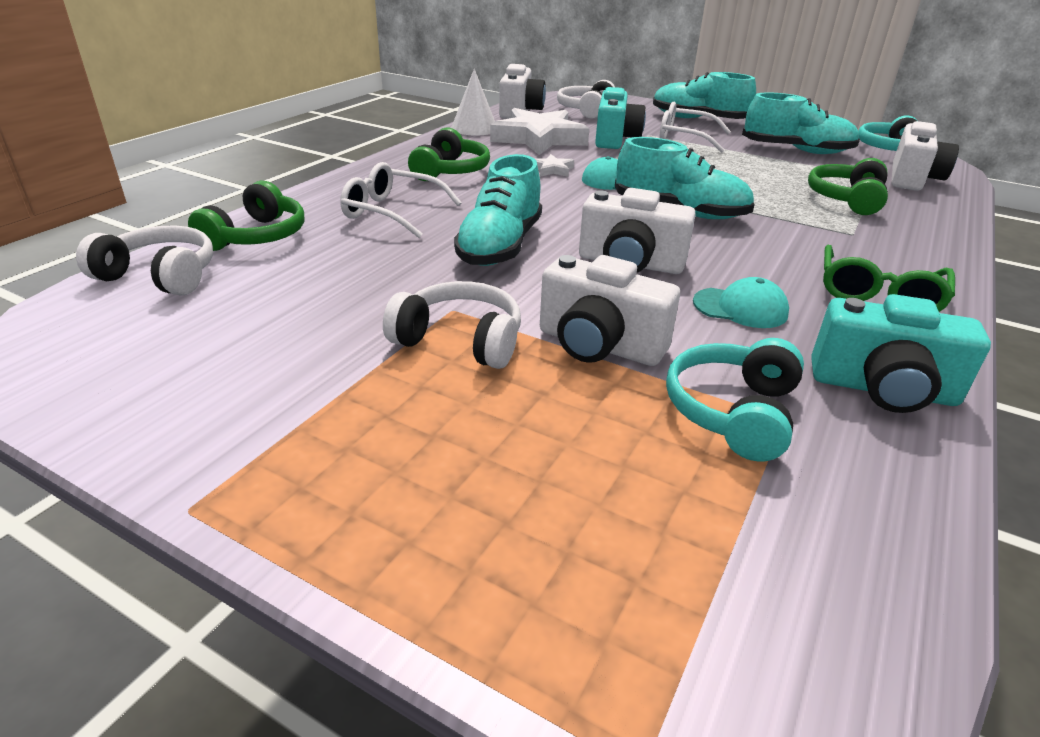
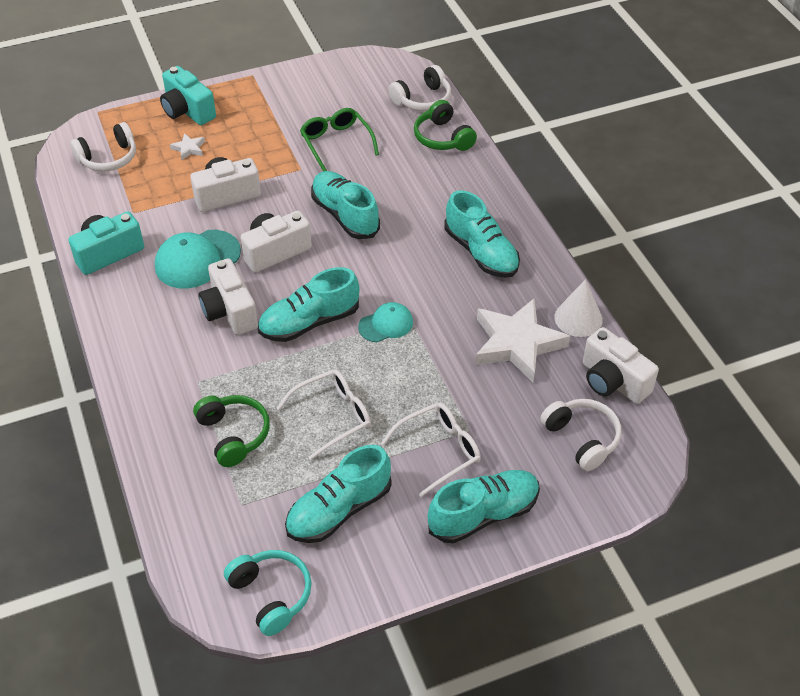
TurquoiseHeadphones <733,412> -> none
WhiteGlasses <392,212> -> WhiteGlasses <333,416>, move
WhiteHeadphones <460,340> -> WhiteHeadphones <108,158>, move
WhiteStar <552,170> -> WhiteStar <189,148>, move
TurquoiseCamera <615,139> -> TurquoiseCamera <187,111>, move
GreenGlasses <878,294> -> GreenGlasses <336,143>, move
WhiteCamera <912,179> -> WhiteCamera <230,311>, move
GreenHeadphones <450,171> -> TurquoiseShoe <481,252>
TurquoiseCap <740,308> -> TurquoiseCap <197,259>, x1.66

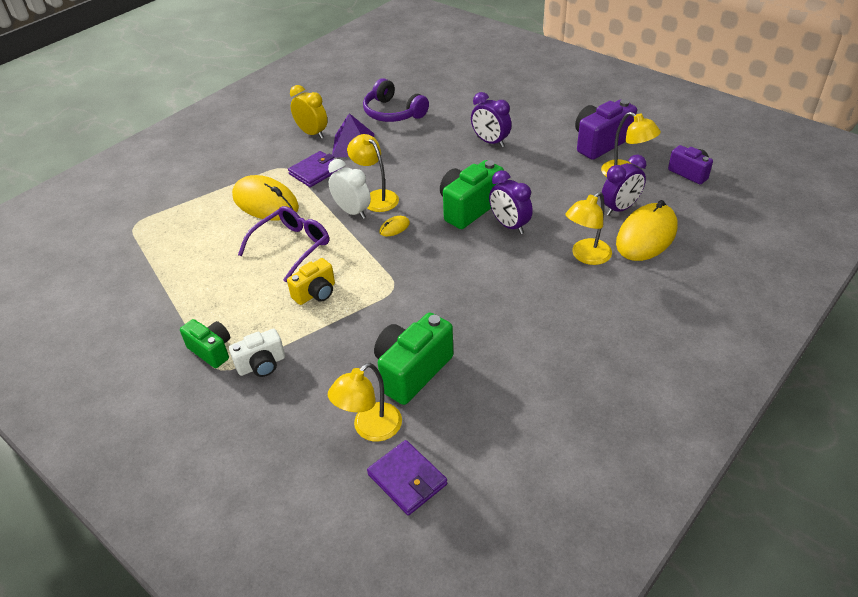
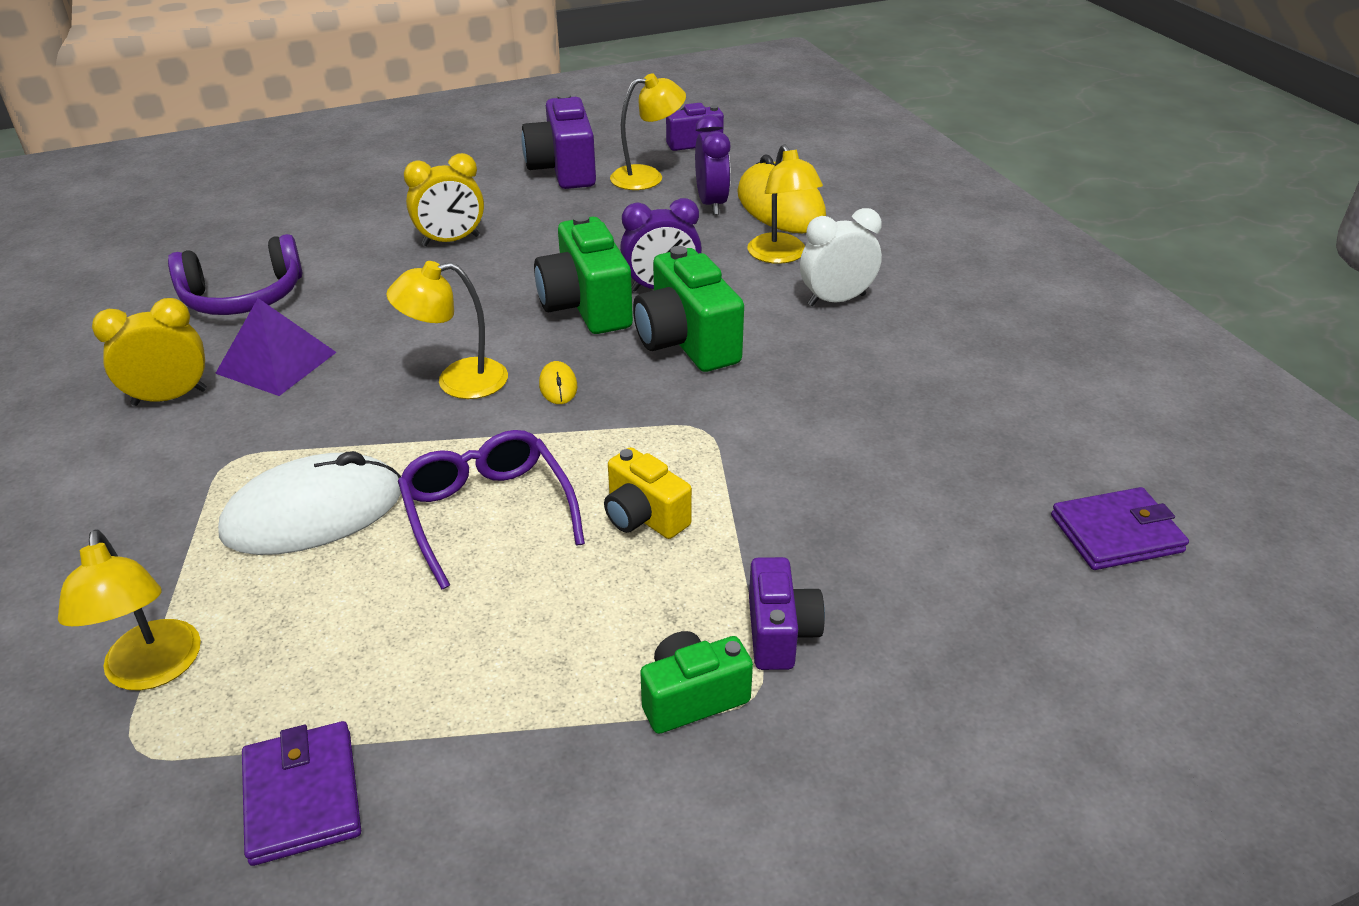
PurpleWallet <316,171> -> PurpleWallet <302,796>, move
WhiteClock <352,211> -> WhiteClock <836,300>, move
YellowLamp <370,429> -> YellowLamp <153,670>, move
GreenCamera <412,371> -> GreenCamera <686,342>, move
WhiteCamera <262,365> -> PurpleCamera <780,633>
YellowMouse <265,202> -> WhiteMouse <313,512>
PurpleClock <490,142> -> YellowClock <451,241>
YellowCamera <315,293> -> YellowCamera <644,517>, 150 degrees clockwise

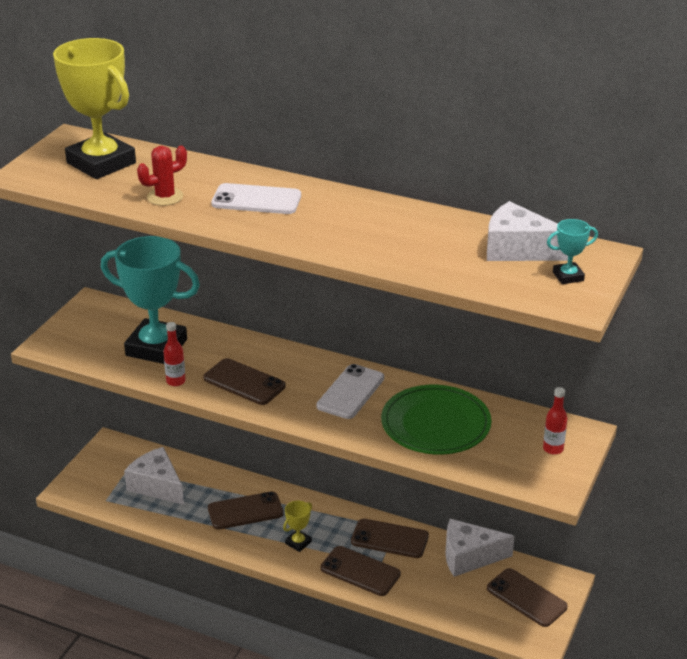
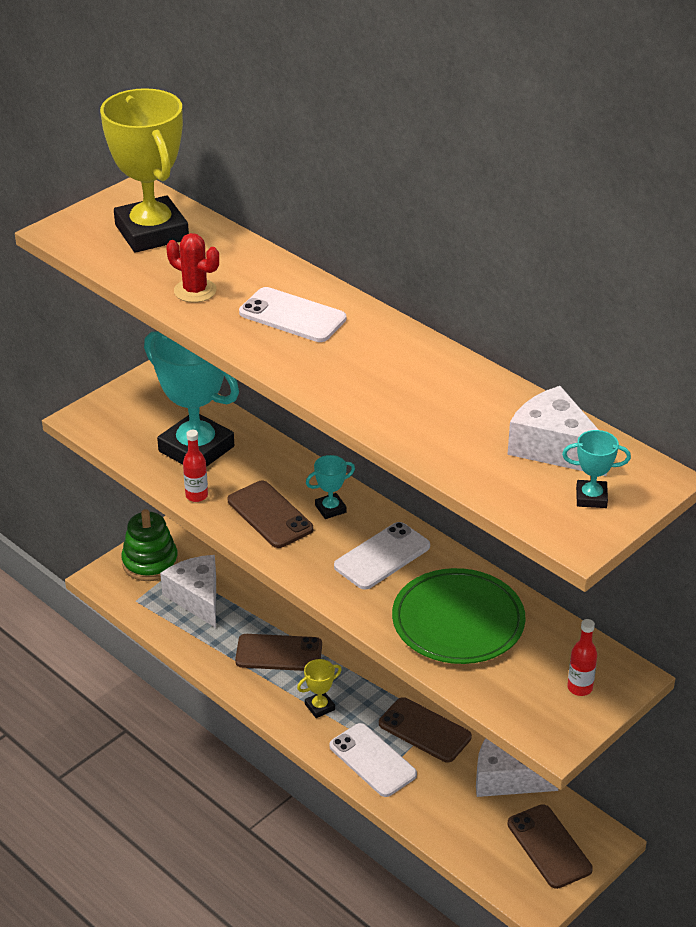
none -> GreenStackingToy <150,562>
none -> TurquoiseTrophy <330,509>
BrownPhone <360,571> -> WhitePhone <372,760>
RedCactus <165,197> -> RedCactus <195,291>, 45 degrees clockwise

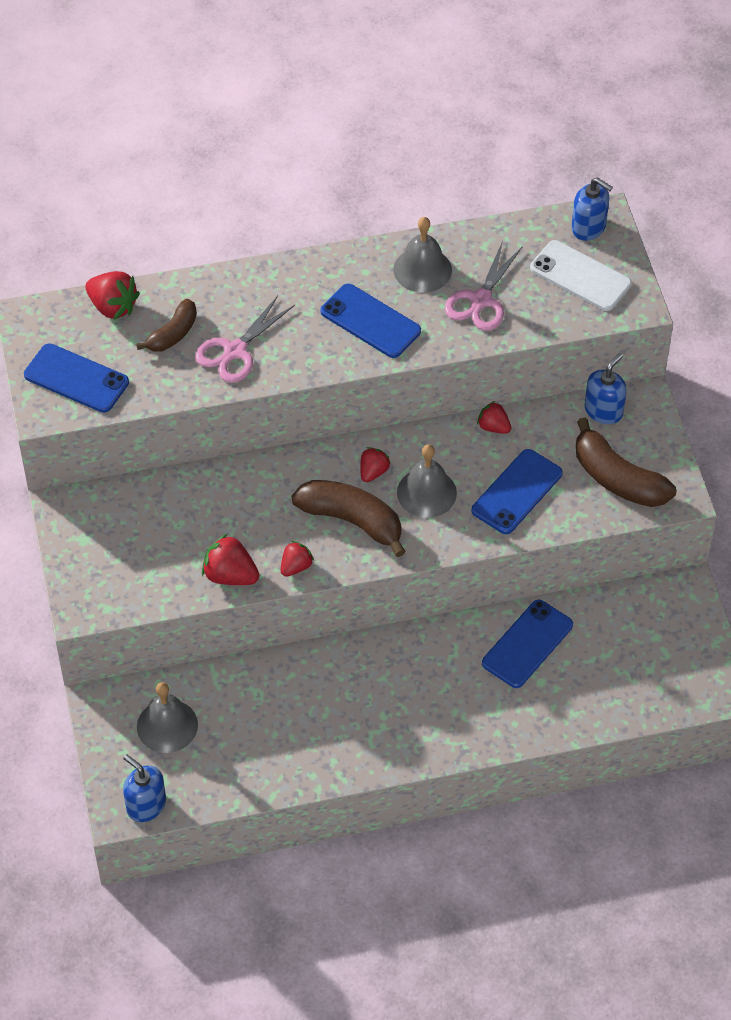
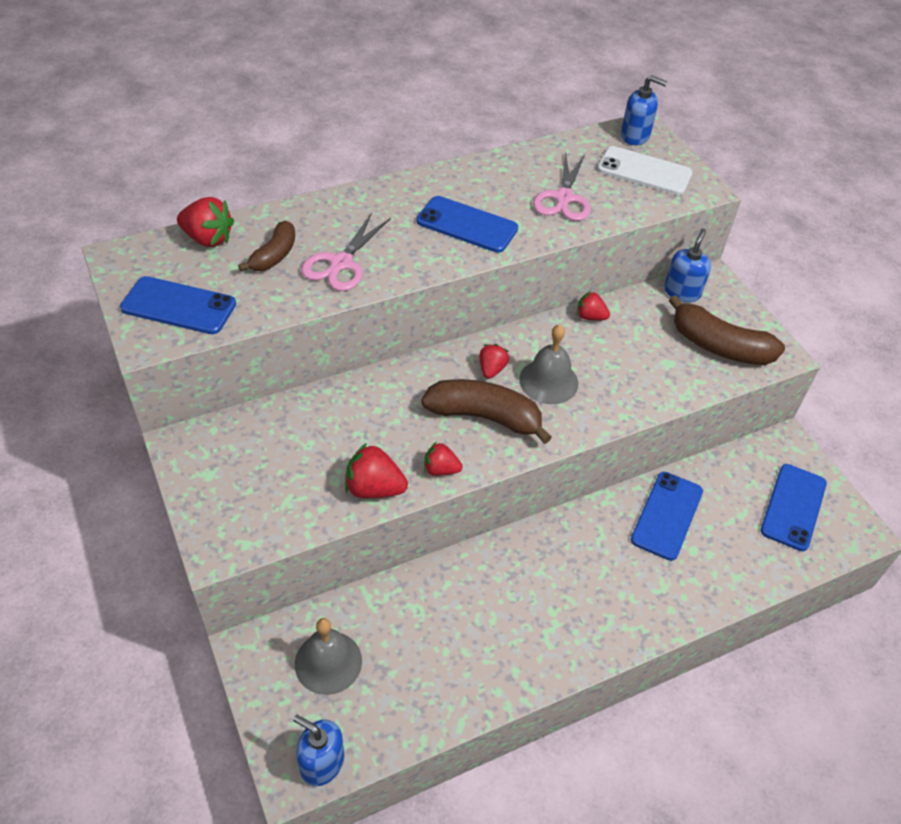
GreyBell <422,269> -> none
BluePhone <517,492> -> BluePhone <793,507>, move
RedStrawberry <296,567> -> RedStrawberry <440,469>, 105 degrees counterclockwise

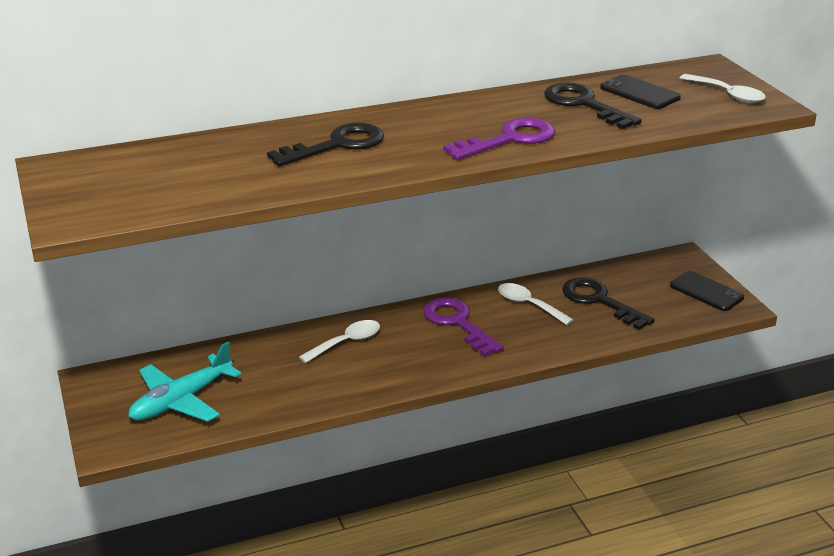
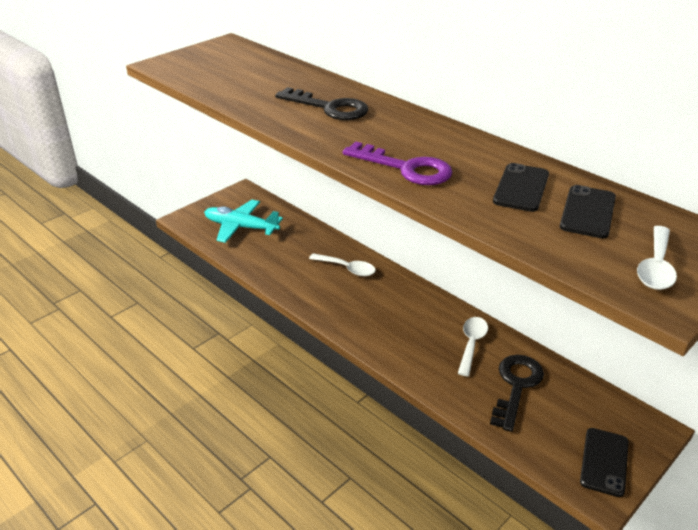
PurpleKey <458,323> -> none
BlackKey <584,104> -> BlackPhone <521,188>

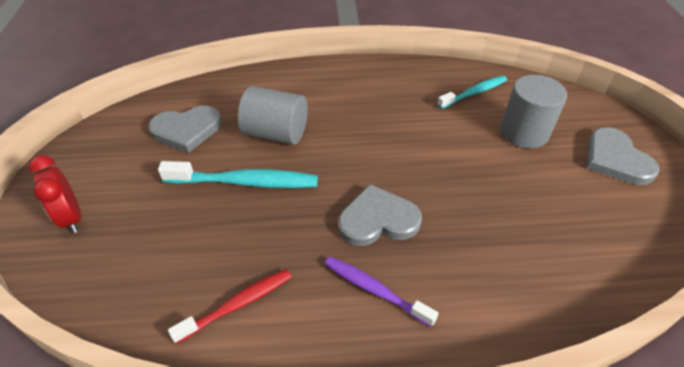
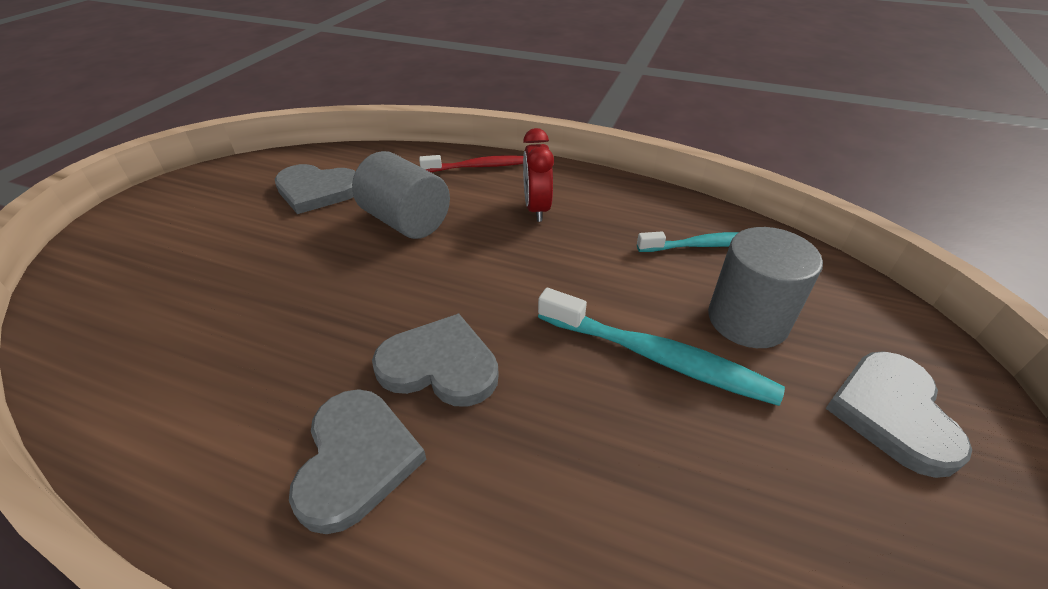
RedClock <72,217> -> RedClock <536,209>, move
TurquoiseToothbrush <245,182> -> TurquoiseToothbrush <657,357>, move
RedToothbrush <238,304> -> RedToothbrush <478,167>, move
PurpleToothbrush <375,290> -> GreyHeart <356,460>

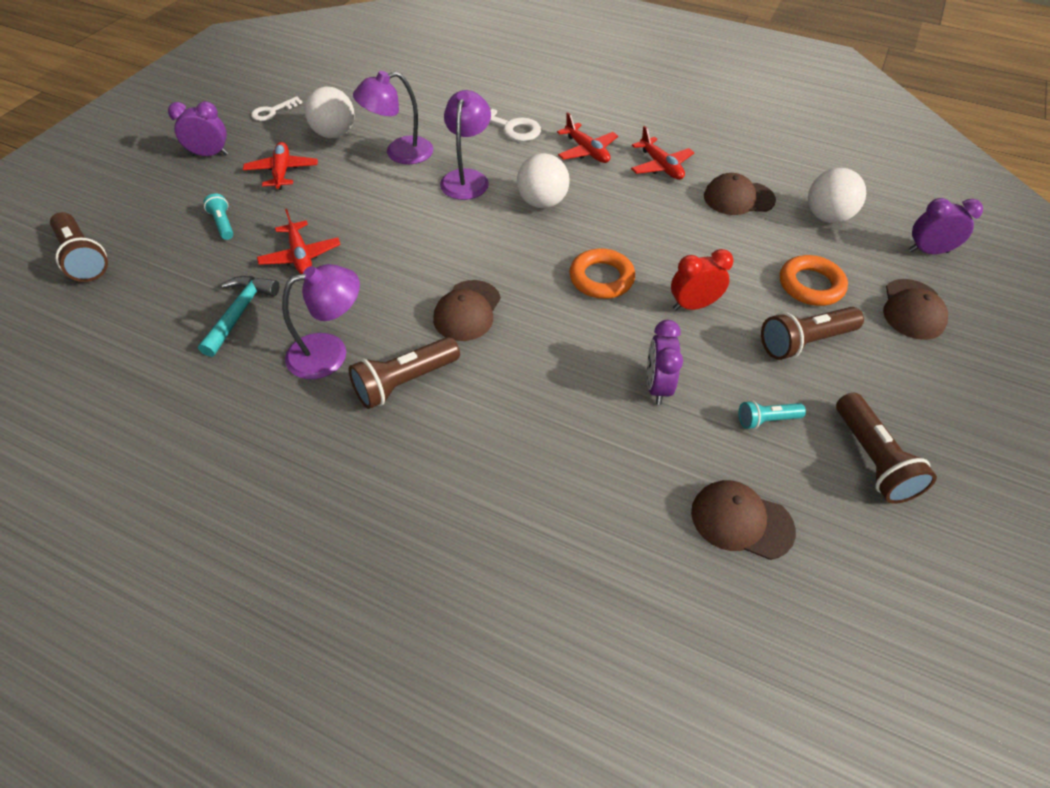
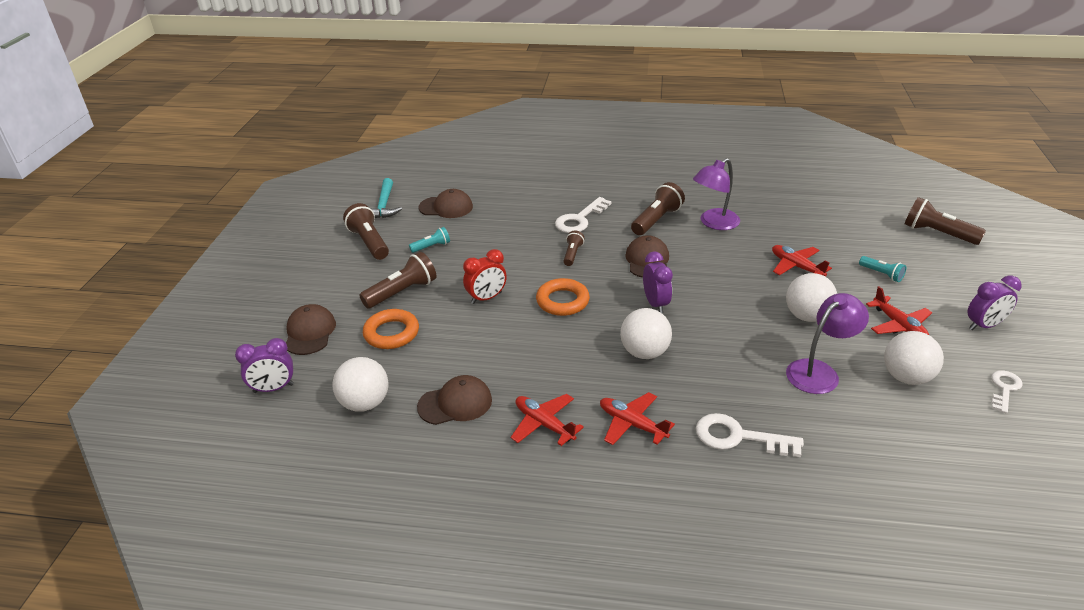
PurpleLamp <467,178> -> none
none -> WhiteKey <580,219>
none -> BrownFlashlight <572,254>
none -> WhiteBall <807,316>
TurquoiseHammer <240,312> -> TurquoiseHammer <384,206>, move
PurpleClock <657,386> -> PurpleClock <655,304>, move

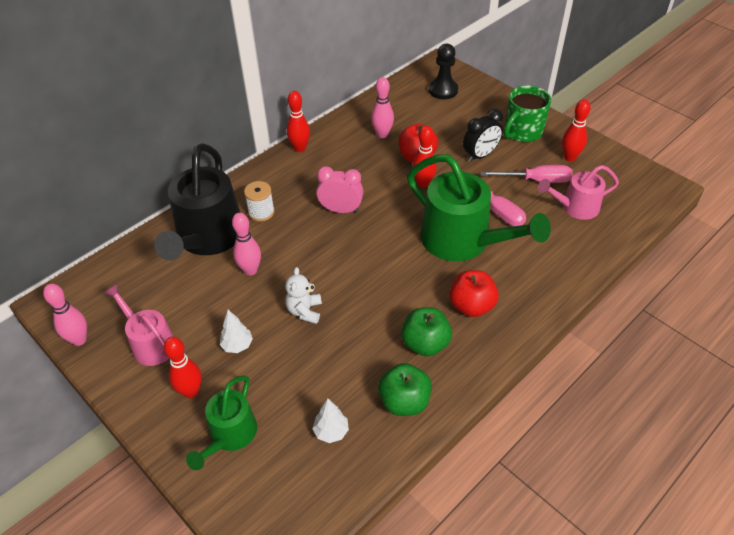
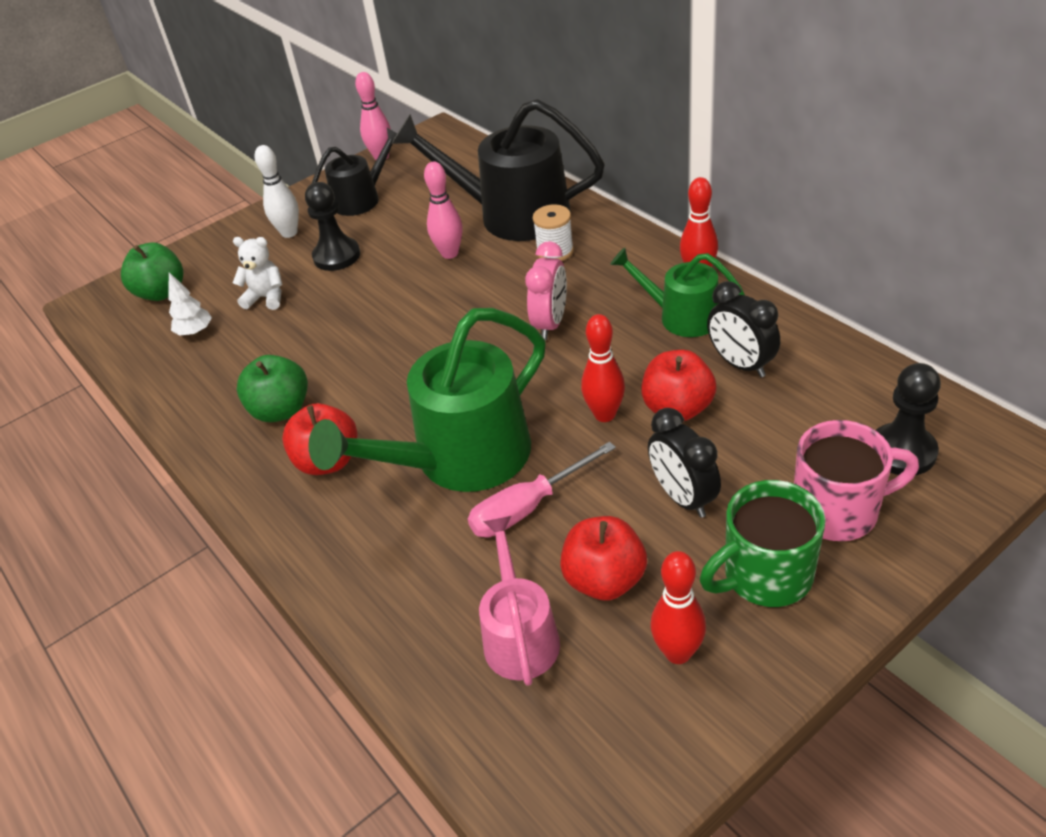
none -> PinkMug <838,510>
GreenWateringCan <230,436> -> GreenWateringCan <681,316>, move
WhiteTeddyBear <304,311> -> WhiteTeddyBear <266,298>, move
GreenApple <404,401> -> GreenApple <161,292>, move
WhiteTree <237,345> -> BlackPawn <337,256>
PinkBowlingPin <382,134> -> BlackClock <740,364>
PinkScrewdriver <536,180> -> RedApple <604,580>
PinkWateringCan <150,343> -> BlackWateringCan <362,199>
RedBowlingPin <191,391> -> WhiteBowlingPin <289,233>
GreenMug <522,132> -> GreenMug <765,575>, 75 degrees counterclockwise

